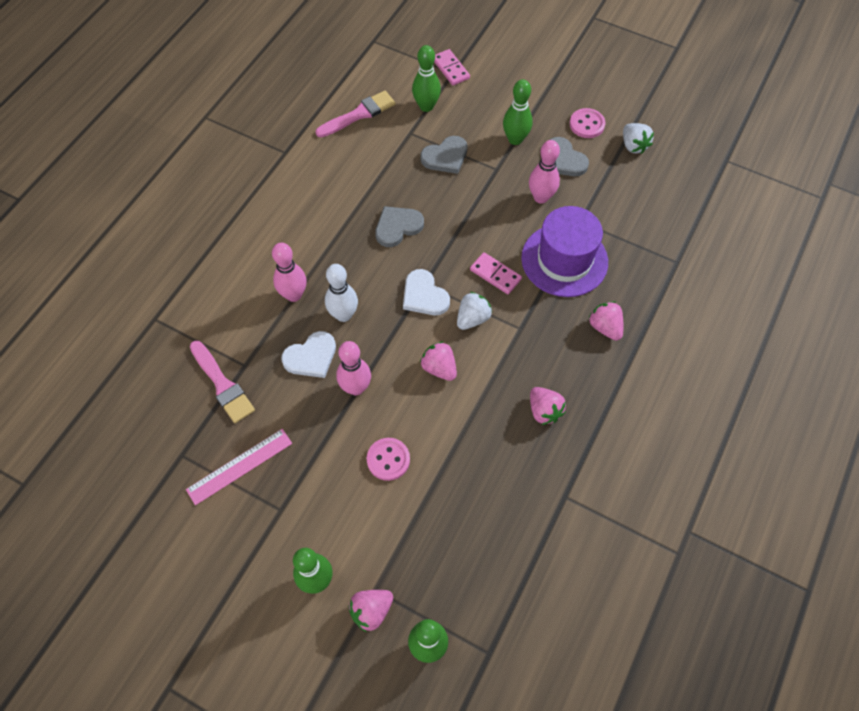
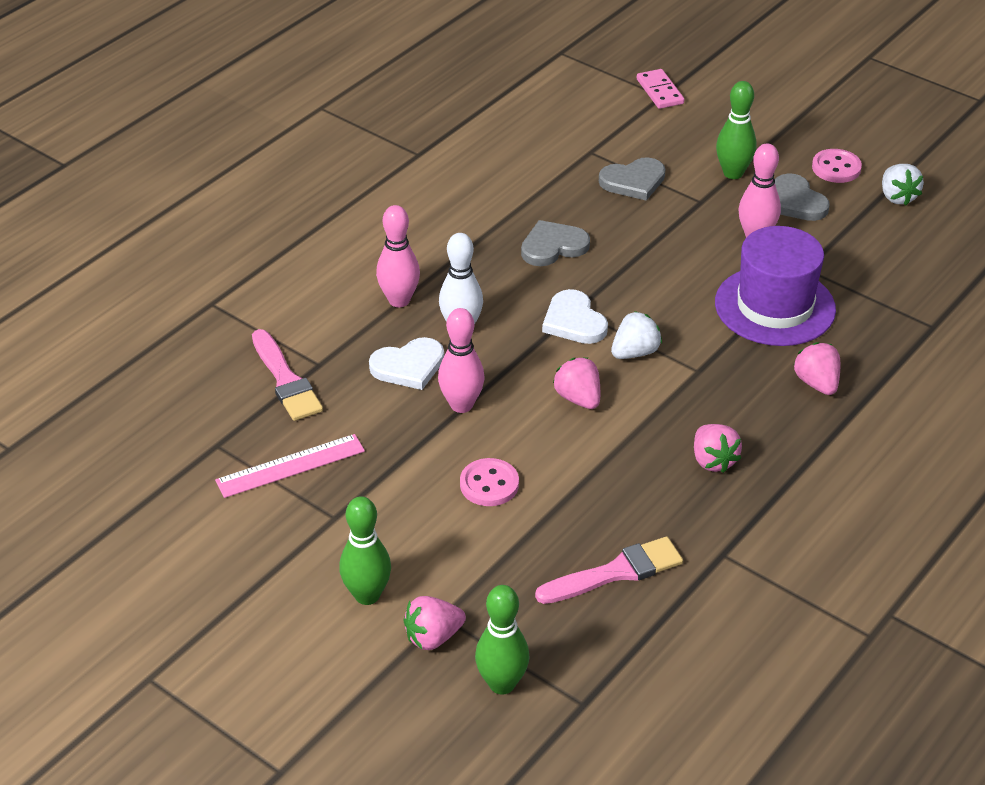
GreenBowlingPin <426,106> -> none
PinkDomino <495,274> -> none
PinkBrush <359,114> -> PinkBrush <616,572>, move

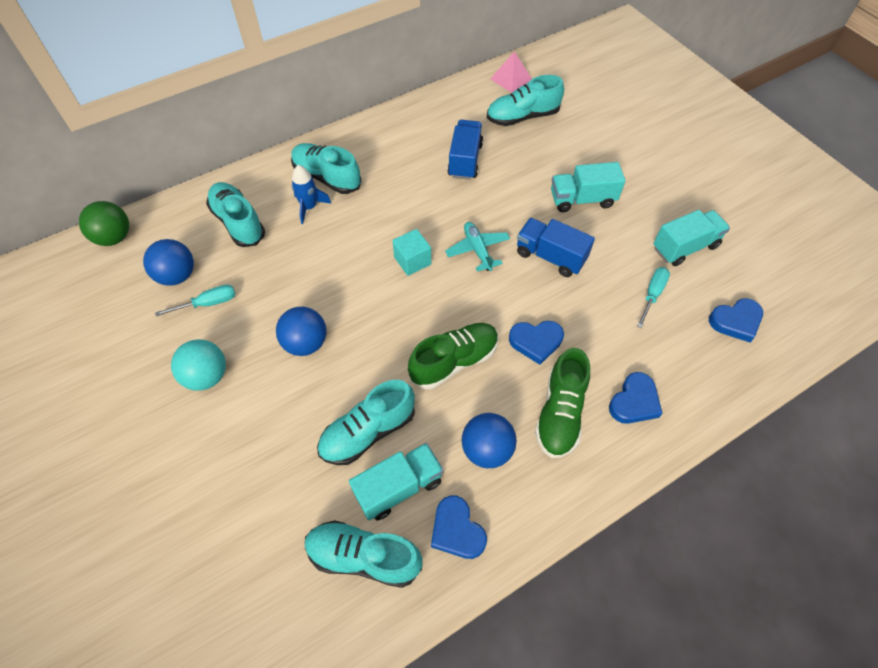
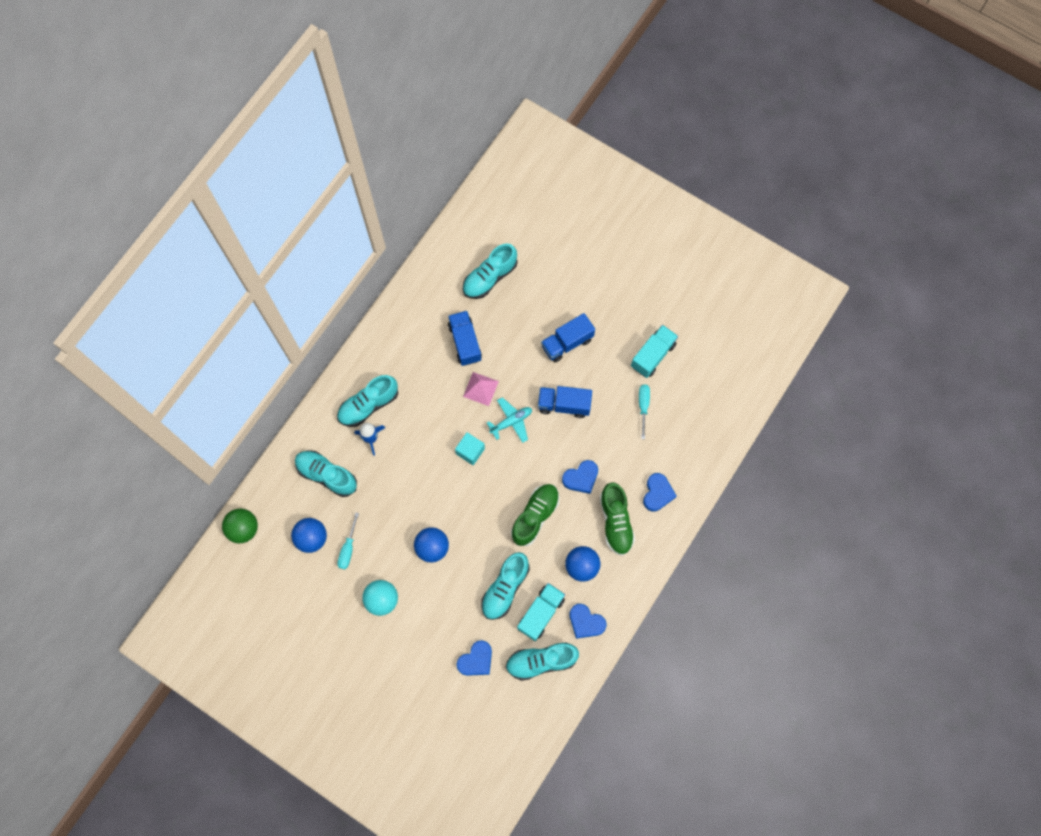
PinkPyramid <511,79> -> PinkPyramid <480,388>, move
BlueHeart <735,321> -> BlueHeart <476,660>, move
TurquoiseTruck <582,199> -> BlueTruck <567,343>
TurquoiseScrewdriver <208,303> -> TurquoiseScrewdriver <348,549>, 150 degrees clockwise
TurquoiseShoe <327,177> -> TurquoiseShoe <368,405>, 45 degrees counterclockwise
TurquoisePlane <477,250> -> TurquoisePlane <511,421>, 105 degrees clockwise

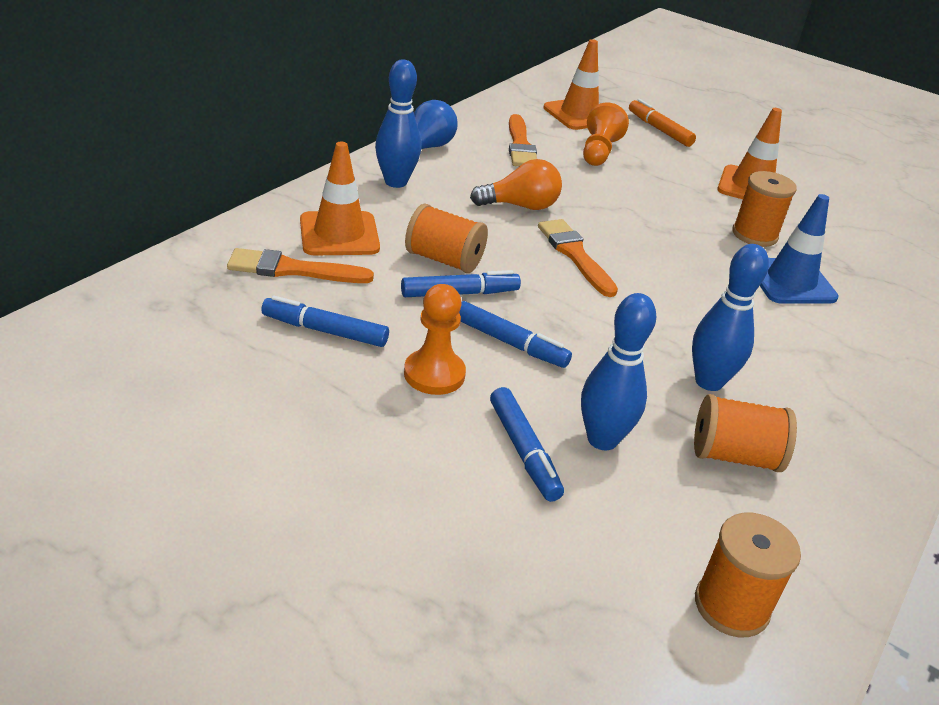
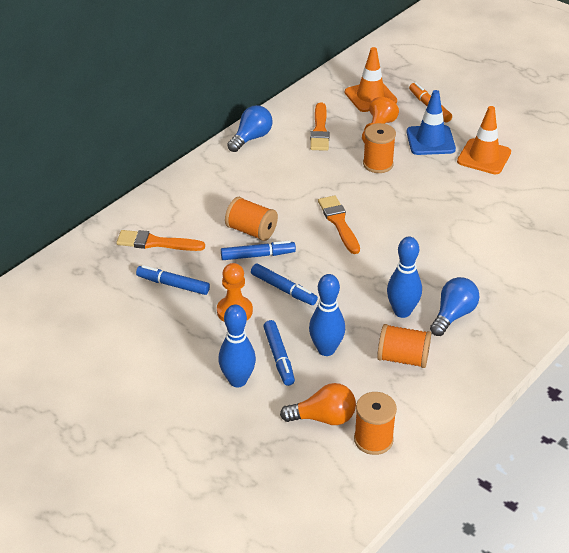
OrangeTrafficCone <339,234> -> none
none -> BlueLightBulb <453,315>
BlueBowlingPin <396,182> -> BlueBowlingPin <238,380>, move
OrangeLightBulb <520,206> -> OrangeLightBulb <323,418>, move
OrangeSpool <754,235> -> OrangeSpool <378,164>, move
BlueTrafficCone <790,282> -> BlueTrafficCone <430,140>, move

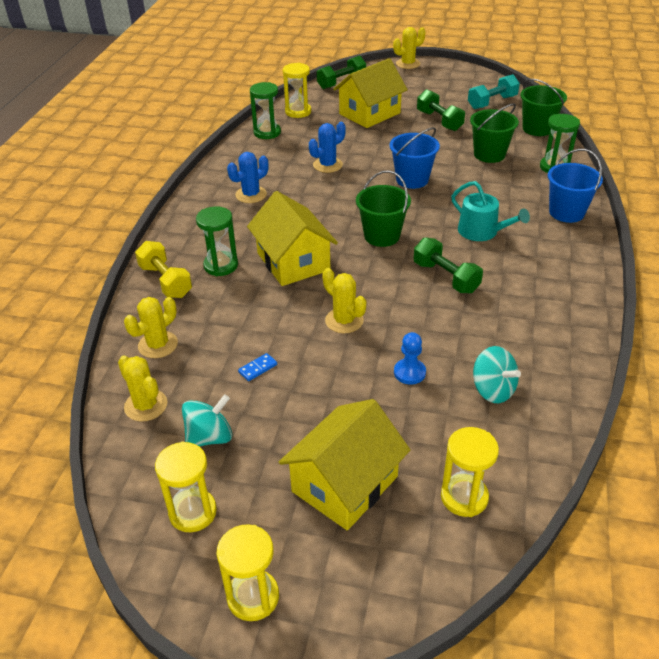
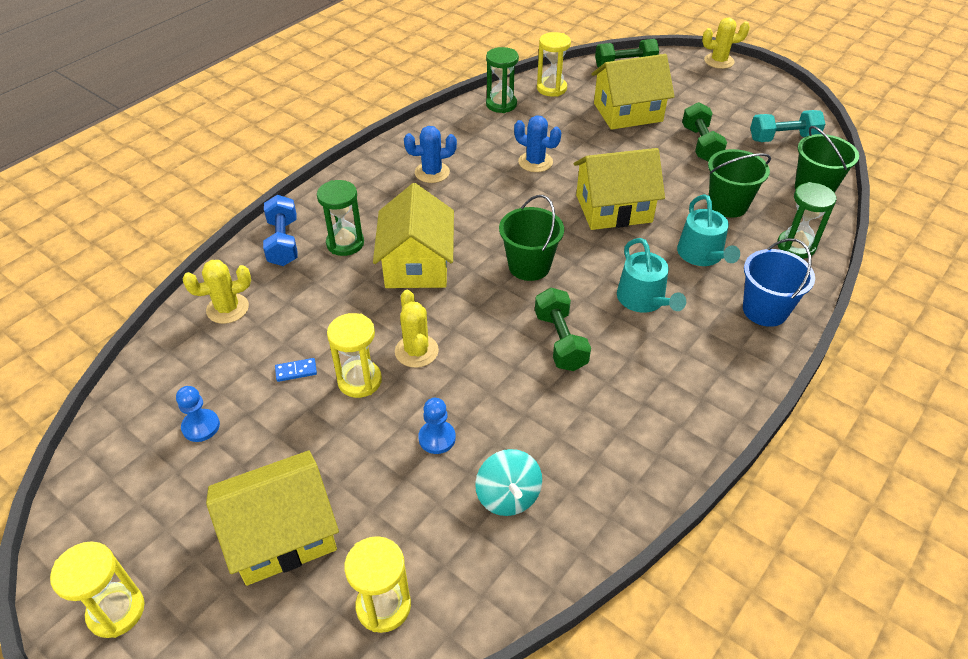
YellowCactus <146,405> -> none
none -> TurquoiseWateringCan <702,255>
YellowHourglass <193,512> -> YellowHourglass <359,381>, move
TurquoiseSpinningTop <210,437> -> BluePawn <201,426>
BlueBucket <412,179> -> YellowHouse <613,208>
YellowDumbbell <165,281> -> BlueDumbbell <283,242>
BlueCactus <327,165> -> BlueCactus <535,162>, 45 degrees clockwise

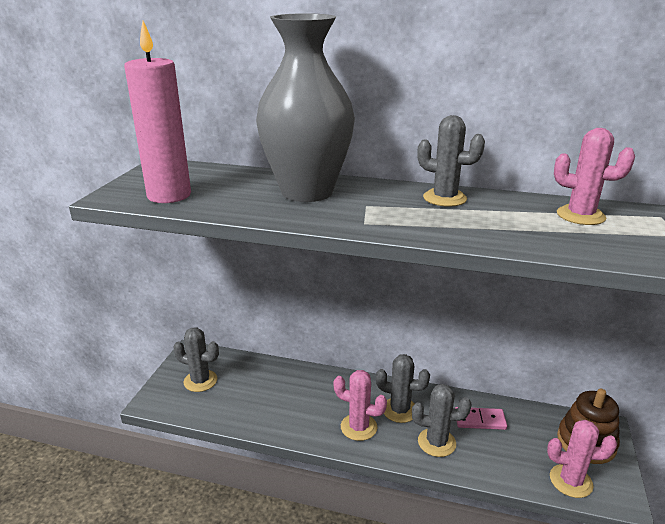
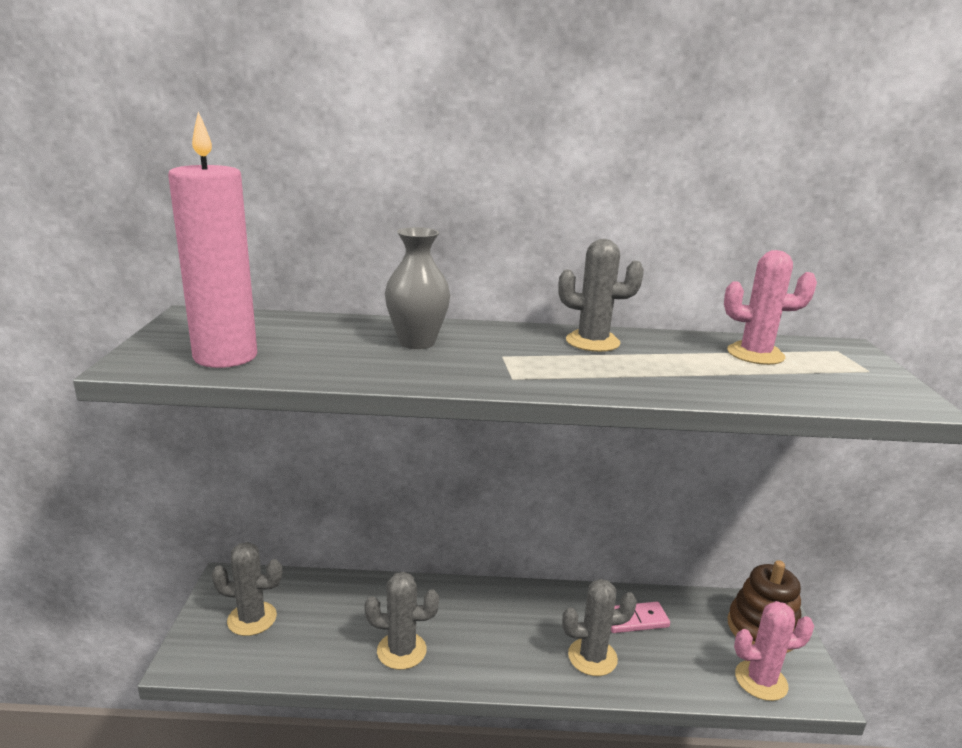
PinkCactus <358,427> -> none
GreyCactus <399,410> -> GreyCactus <401,651>, move
GreyVase <307,192> -> GreyVase <417,342>, x0.52

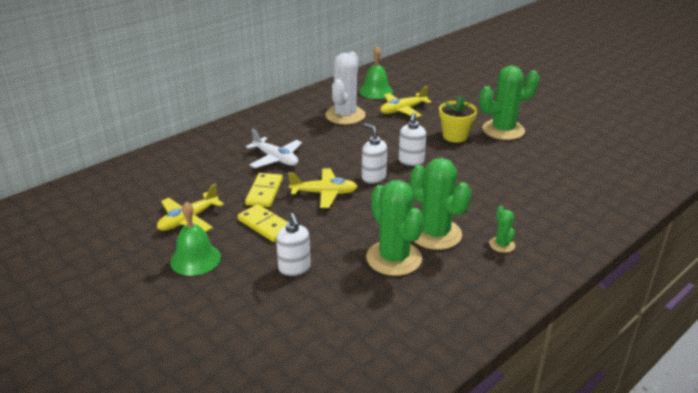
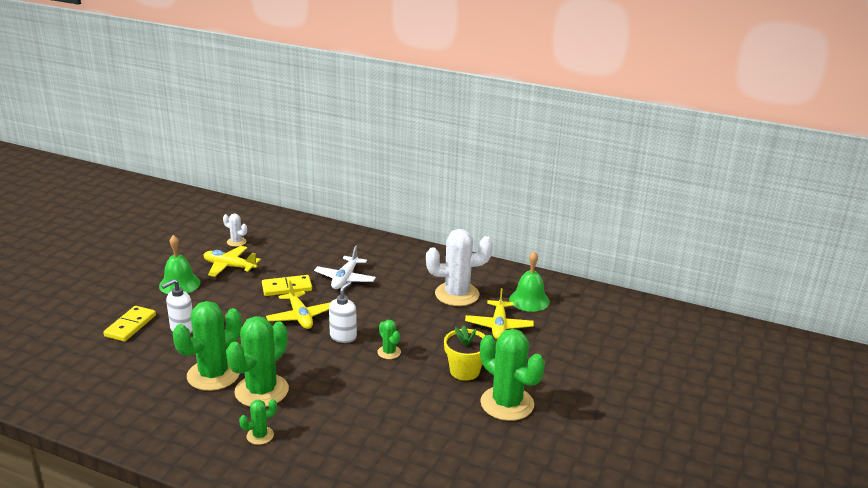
none -> WhiteCactus <236,242>
YellowDomino <265,225> -> YellowDomino <130,326>, move
WhiteSoapDispenser <411,161> -> GreenCactus <389,352>
YellowPlane <403,110> -> YellowPlane <498,326>, 120 degrees counterclockwise

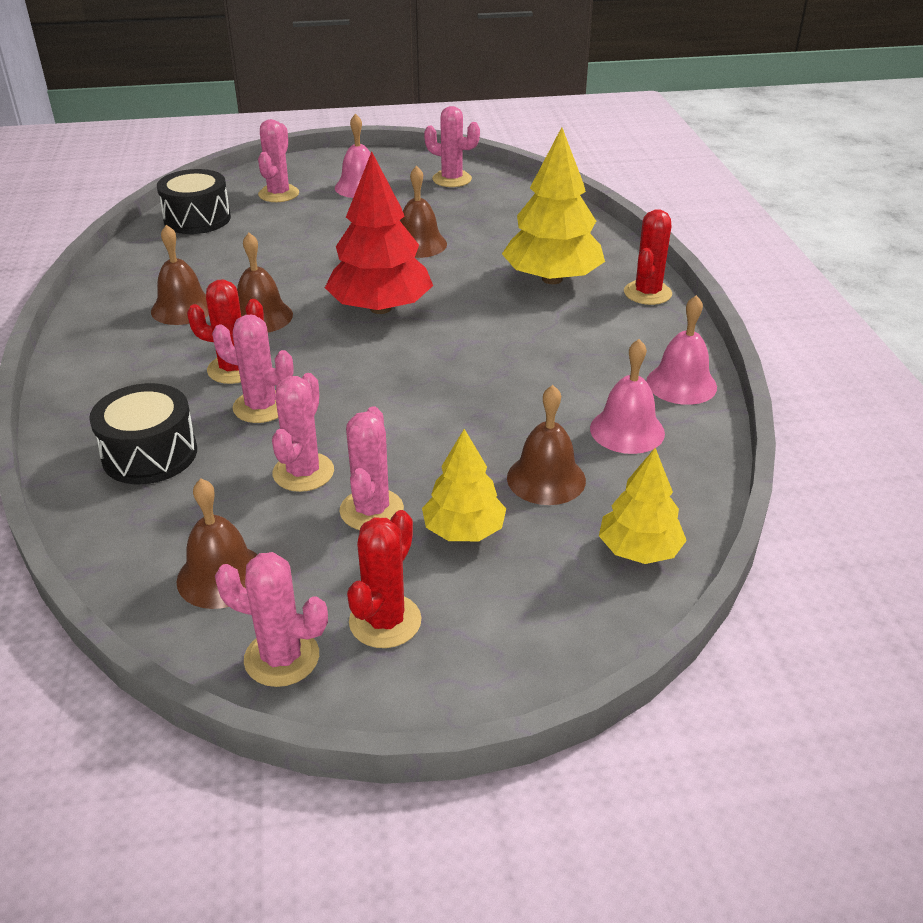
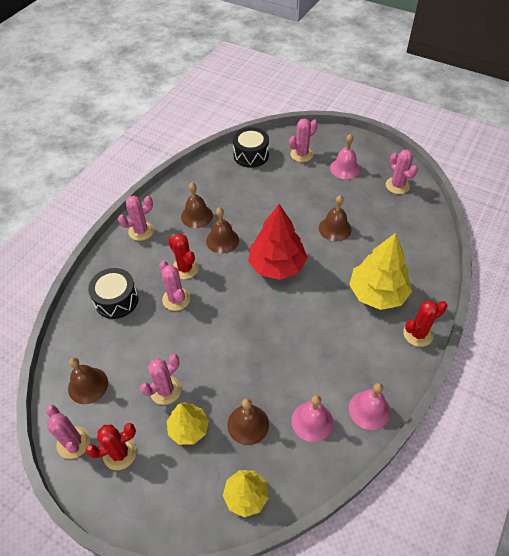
PinkCactus <303,472> -> PinkCactus <141,231>, move

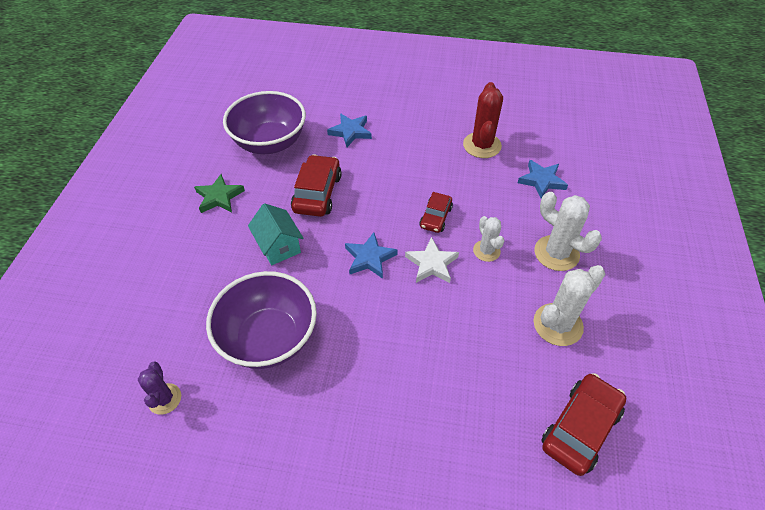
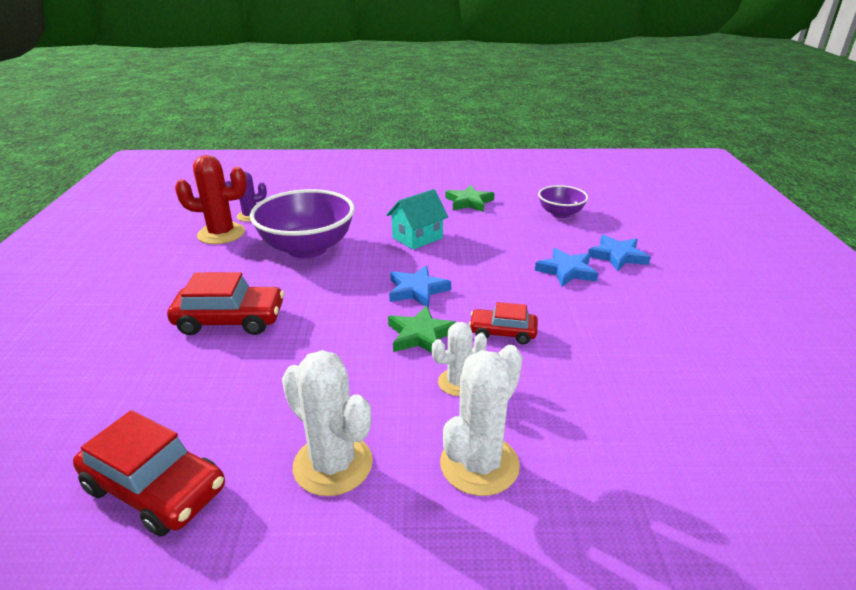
RedCar <317,193> -> RedCar <230,320>, move
RedCactus <482,145> -> RedCactus <221,234>, move
BlueStar <541,181> -> BlueStar <566,271>, move
WhiteStar <432,264> -> GreenStar <421,335>
PurpleBowl <270,143> -> PurpleBowl <560,214>, x0.54

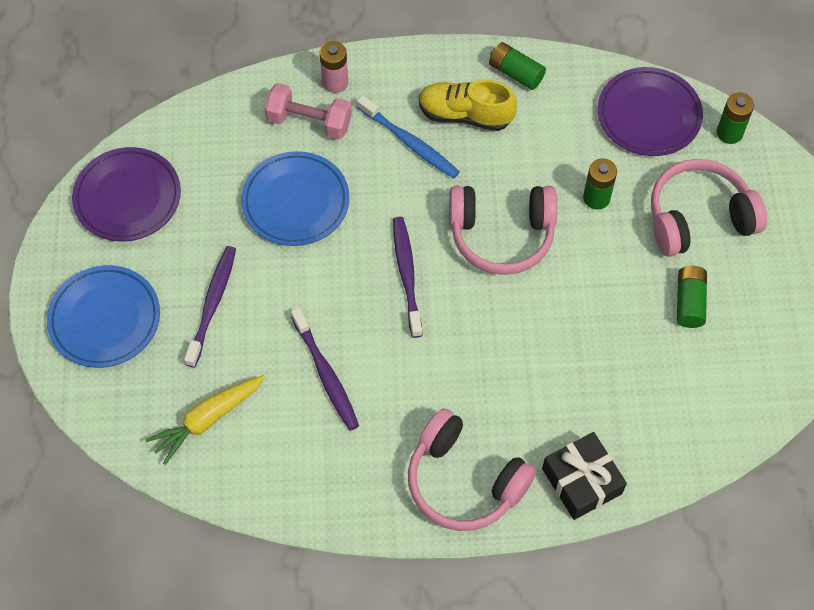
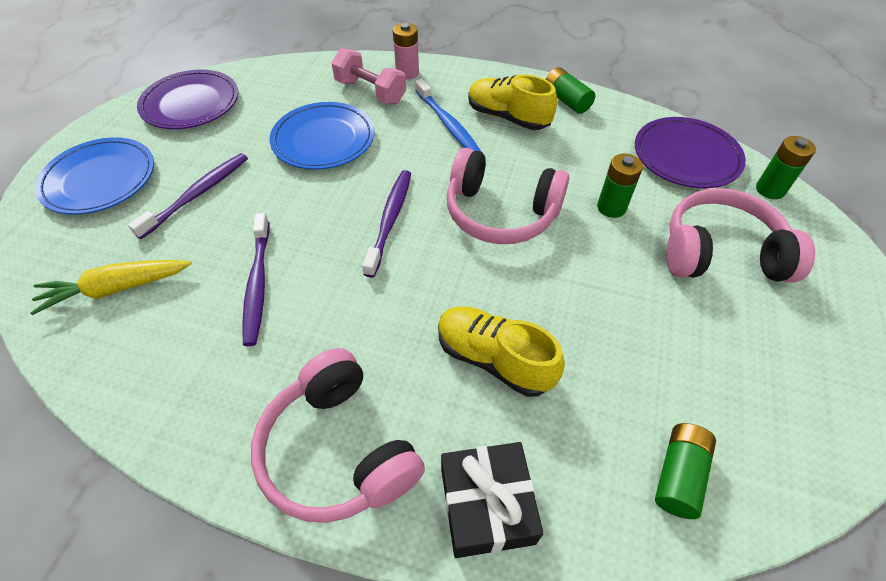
none -> YellowShoe <494,359>
GreenBattery <689,302> -> GreenBattery <679,475>, move

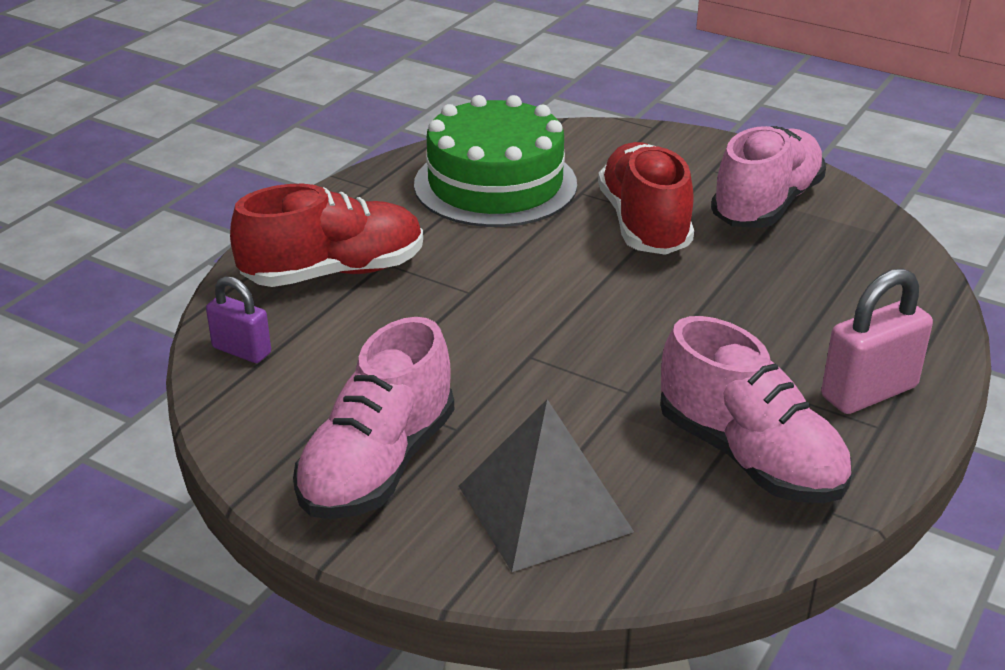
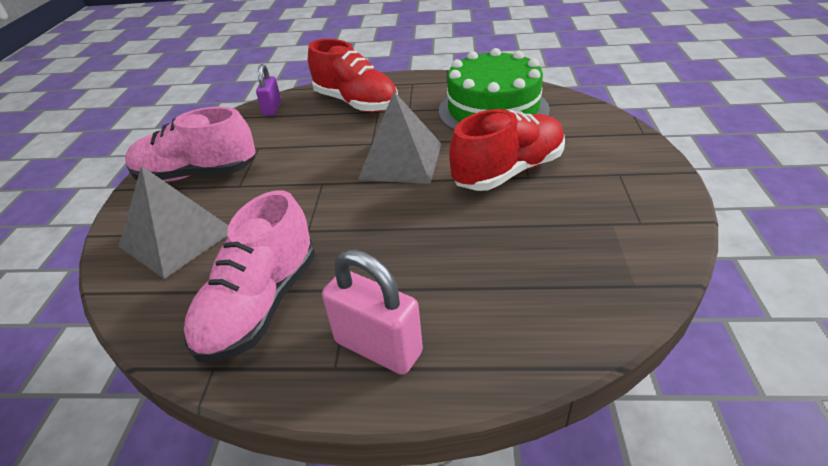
PinkShoe <766,205> -> none
none -> GreyPyramid <401,161>

